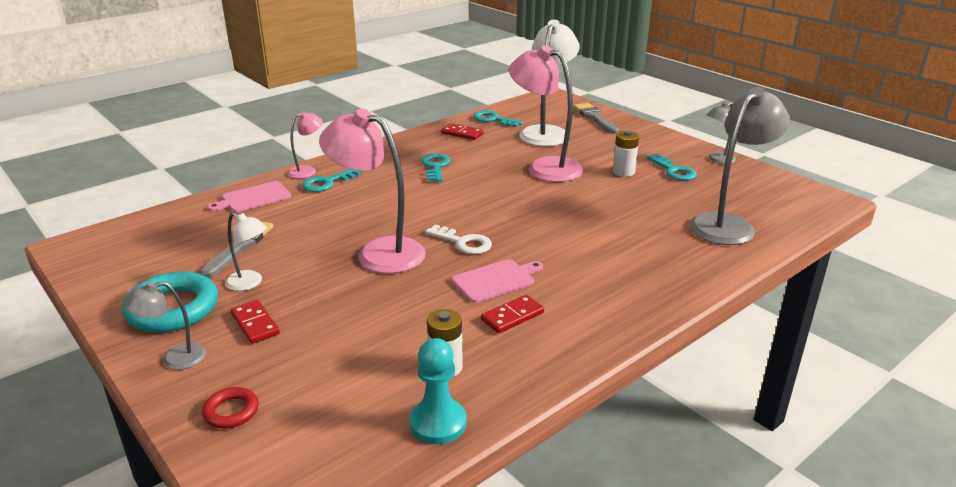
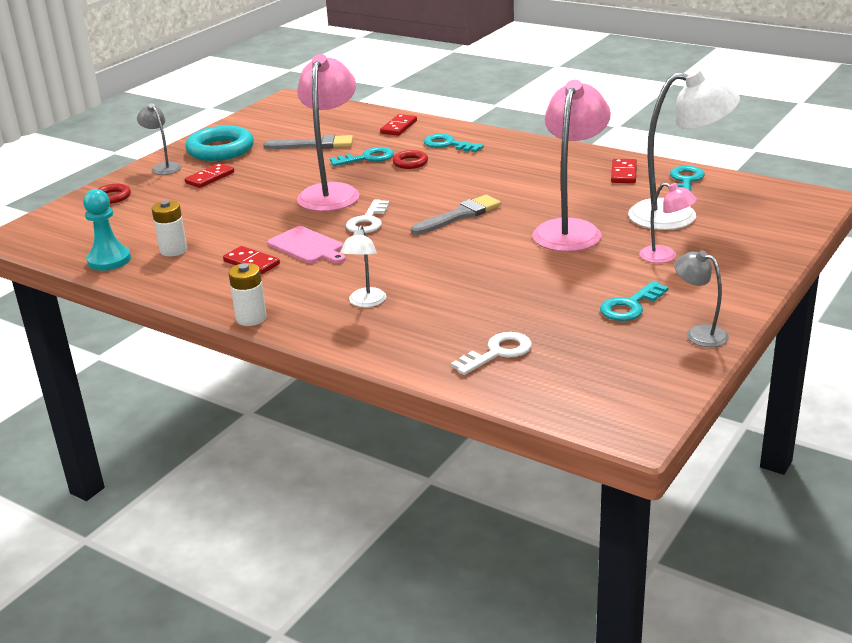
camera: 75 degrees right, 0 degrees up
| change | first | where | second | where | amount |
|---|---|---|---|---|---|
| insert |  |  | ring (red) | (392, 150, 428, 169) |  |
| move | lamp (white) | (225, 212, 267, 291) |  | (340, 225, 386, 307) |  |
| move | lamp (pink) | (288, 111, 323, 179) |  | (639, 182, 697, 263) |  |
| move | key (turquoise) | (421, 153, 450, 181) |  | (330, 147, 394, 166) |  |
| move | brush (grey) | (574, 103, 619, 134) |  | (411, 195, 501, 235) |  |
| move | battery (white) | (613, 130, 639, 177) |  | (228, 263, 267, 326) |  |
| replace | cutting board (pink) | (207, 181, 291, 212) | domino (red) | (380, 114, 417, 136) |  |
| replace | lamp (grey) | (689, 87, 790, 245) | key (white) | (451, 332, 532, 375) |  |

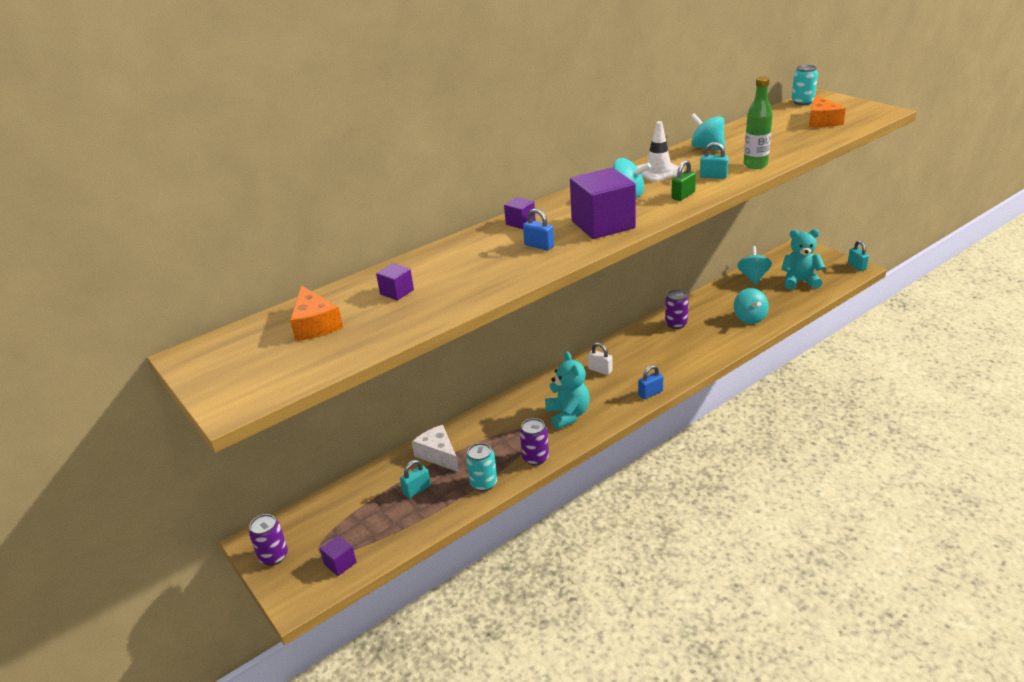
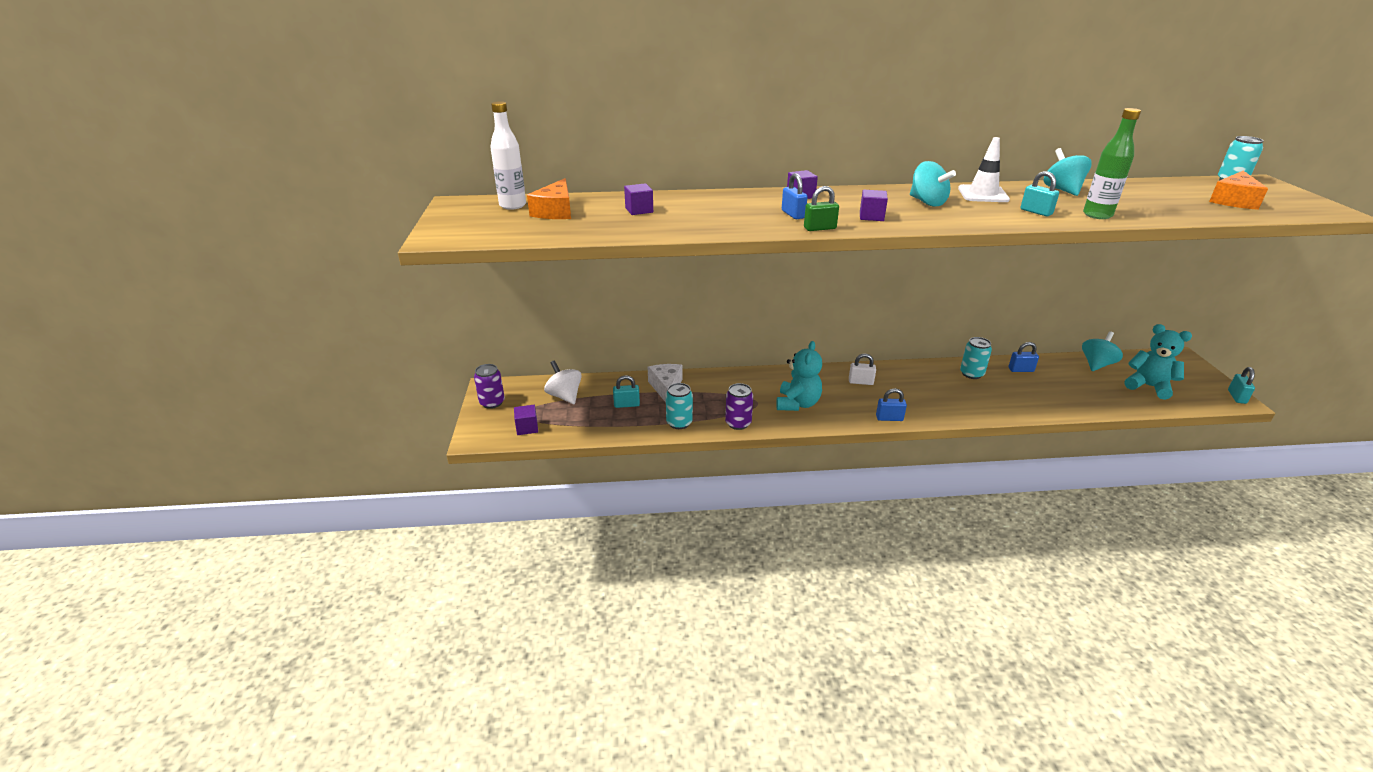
camera: 30 degrees right, 0 degrees up
| change | first | where | second | where | amount |
|---|---|---|---|---|---|
| delete | spinning top (turquoise) | (734, 288, 769, 324) |  |  |  |
| insert |  |  | bottle (white) | (490, 101, 526, 210) |  |
| insert |  |  | spinning top (white) | (544, 360, 582, 404) |  |
| insert |  |  | padlock (blue) | (1008, 342, 1039, 372) |  |
| move | padlock (green) | (671, 160, 696, 201) |  | (804, 186, 839, 231) |  |
| recolor | can (purple) | (665, 290, 689, 329) | can (turquoise) | (960, 337, 992, 379) |  |
| rotate | padlock (white) | (588, 343, 613, 375) |  | (849, 354, 876, 385) | 60 degrees counterclockwise |
| resize | cube (purple) | (570, 167, 636, 239) |  | (860, 190, 888, 221) | x0.46 |

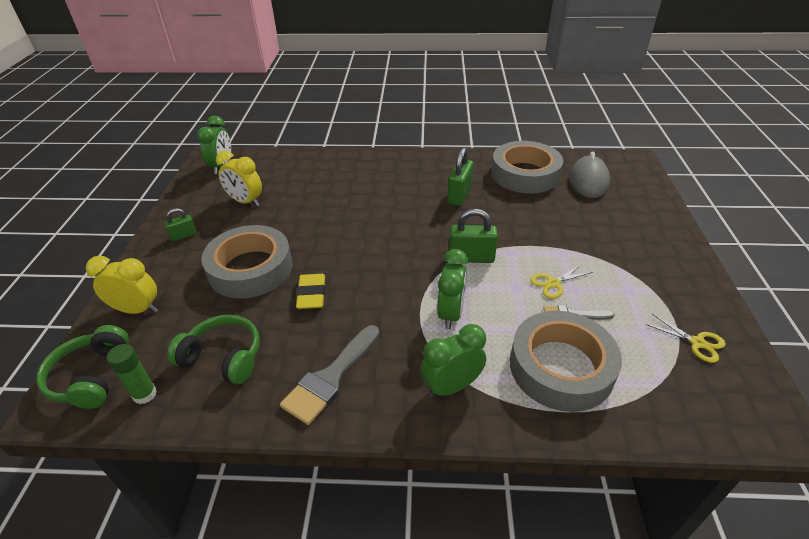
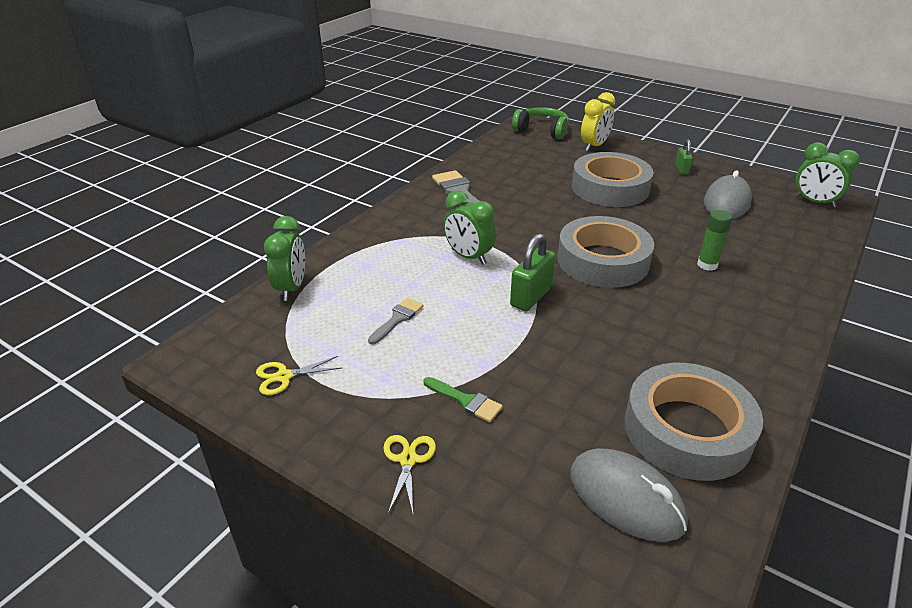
camera: 120 degrees right, 5 degrees down
| change | first | where | second | where | amount |
|---|---|---|---|---|---|
| delete | headphones (green) | (167, 315, 260, 384) |  |  |  |
| delete | eraser (yellow) | (296, 274, 325, 309) |  |  |  |
| delete | padlock (green) | (447, 148, 474, 206) |  |  |  |
| insert |  |  | brush (green) | (423, 377, 503, 422) |  |
| move | glue stick (green) | (107, 344, 157, 404) |  | (697, 210, 732, 271) |  |
| move | clock (green) | (421, 324, 486, 398) |  | (264, 216, 305, 301) |  |
| move | tape (grey) | (510, 311, 622, 412) |  | (557, 216, 654, 288) |  |
| move | scissors (yellow) | (530, 264, 593, 298) |  | (383, 435, 436, 513) |  |
| replace | clock (yellow) | (216, 151, 262, 206) | mouse (grey) | (704, 170, 752, 219) |  |

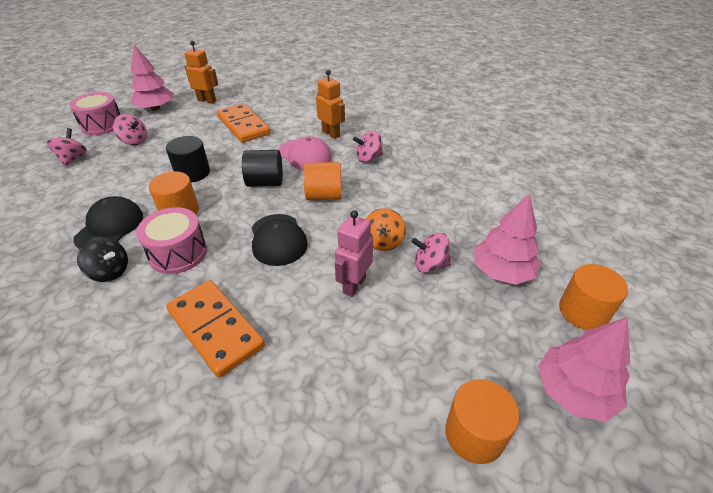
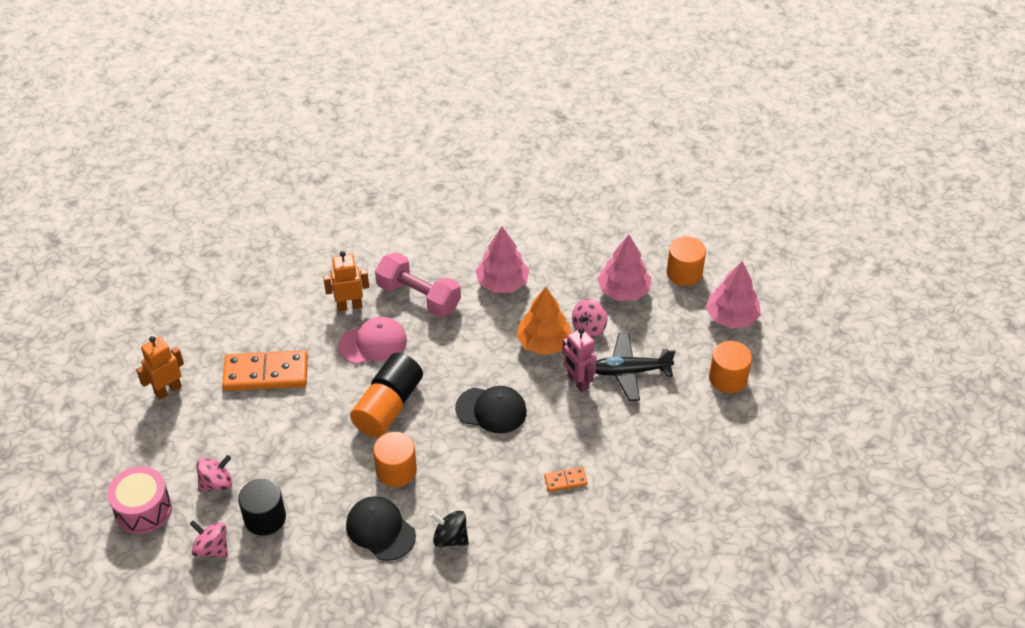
camera: 60 degrees left, 5 degrees up
| change | first | where | second | where | amount |
|---|---|---|---|---|---|
| delete | drum (pink) | (136, 207, 207, 274) |  |  |  |
| insert |  |  | plane (black) | (595, 333, 676, 401) |  |
| move | tree (pink) | (130, 45, 174, 111) |  | (475, 227, 529, 293) |  |
| move | cylinder (black) | (166, 136, 210, 183) |  | (238, 479, 286, 536) |  |
| move | cylinder (orange) | (304, 162, 342, 200) |  | (350, 383, 403, 438) |  |
| replace | spinning top (pink) | (353, 130, 383, 162) | dumbbell (pink) | (375, 252, 461, 317) |  |
| replace | spinning top (orange) | (365, 208, 406, 251) | tree (orange) | (516, 287, 571, 355) |  |
| rotate | spinning top (black) | (77, 237, 128, 282) |  | (430, 511, 469, 547) | 120 degrees counterclockwise |
| resize | domino (orange) | (166, 280, 265, 378) |  | (544, 467, 588, 492) | x0.46 |

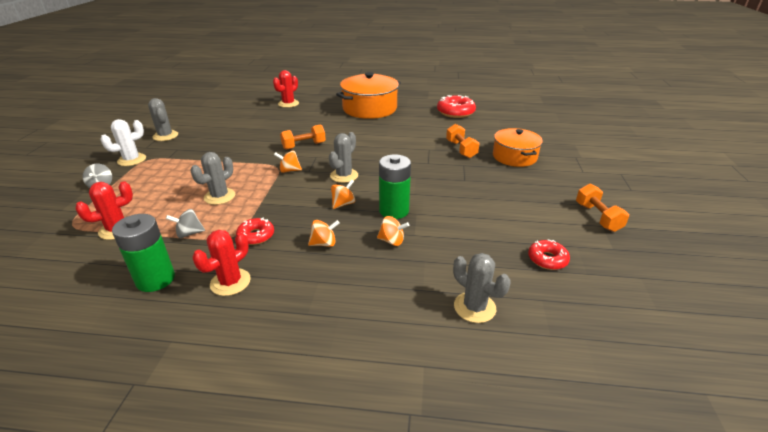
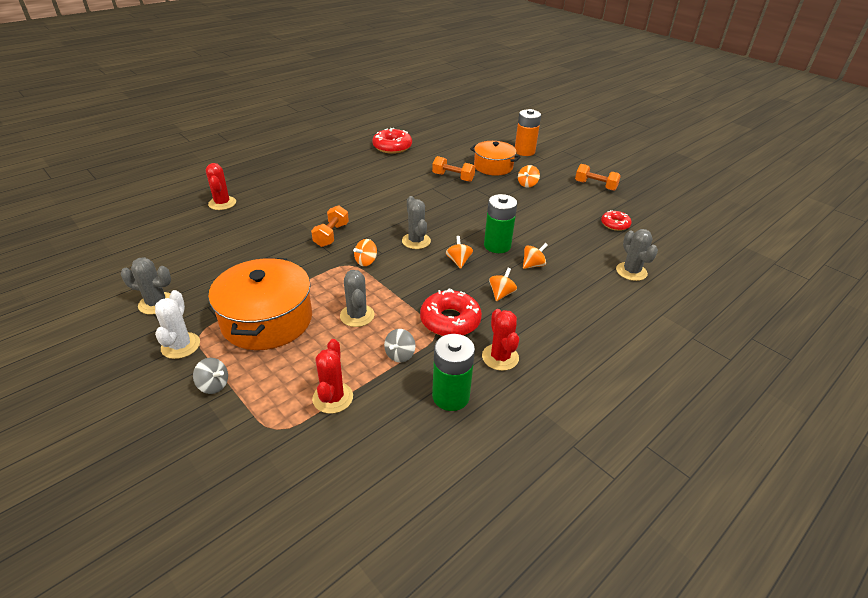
camera: 50 degrees left, 5 degrees up
| change | first | where | second | where | amount |
|---|---|---|---|---|---|
| insert |  |  | battery (orange) | (515, 109, 541, 156) |  |
| insert |  |  | spinning top (orange) | (518, 165, 540, 188) |  |
| move | pot (orange) | (336, 72, 401, 119) |  | (208, 258, 312, 350) |  |
| rotate | cactus (grey) | (453, 253, 511, 323) |  | (616, 229, 658, 281) | 75 degrees clockwise |
| resize | donut (red) | (236, 218, 274, 245) |  | (420, 288, 482, 336) | x1.65 |

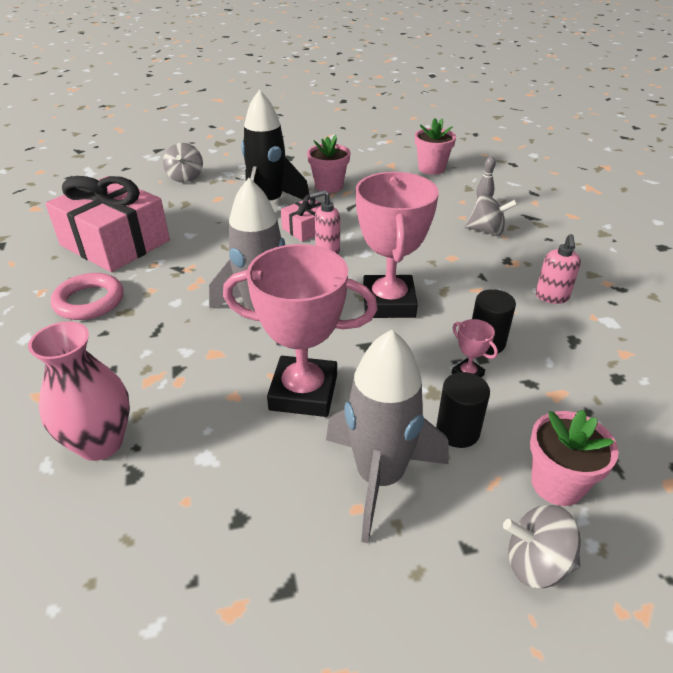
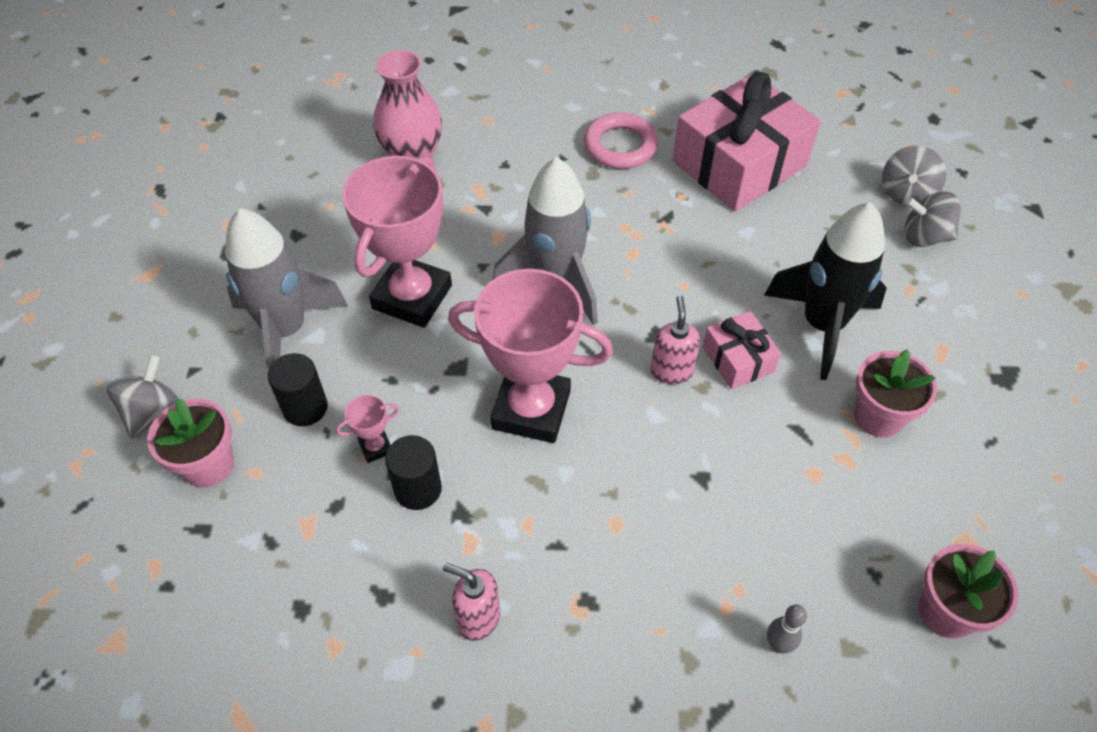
camera: 105 degrees right, 15 degrees up
| change | first | where | second | where | amount |
|---|---|---|---|---|---|
| move | spinning top (grey) | (465, 194, 518, 236) |  | (882, 146, 946, 206) |  |

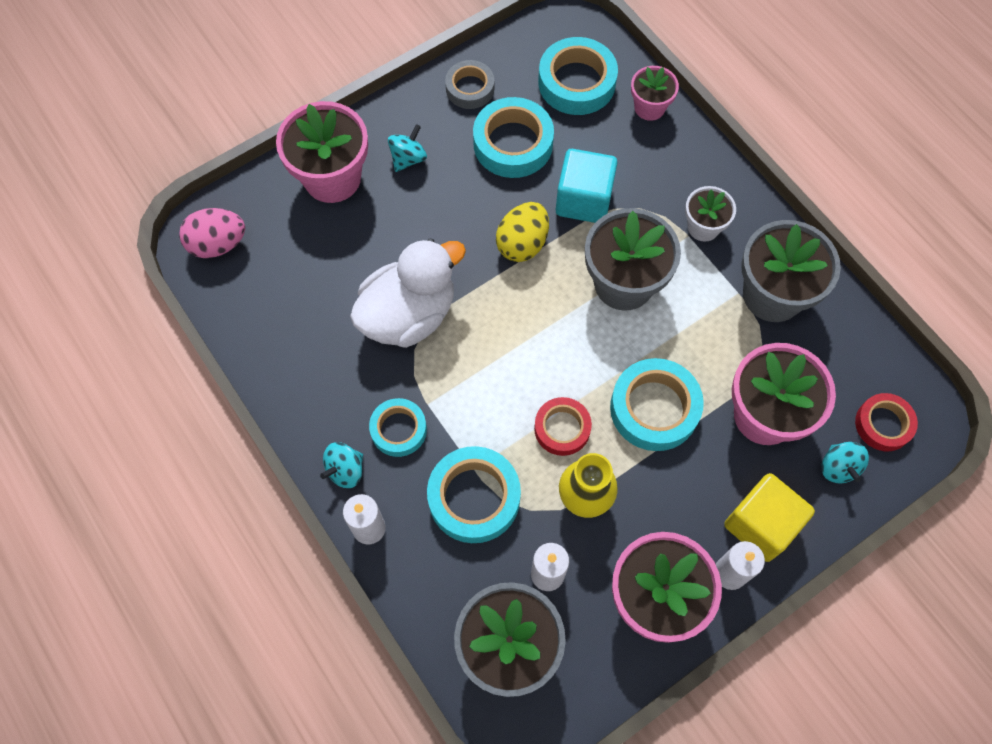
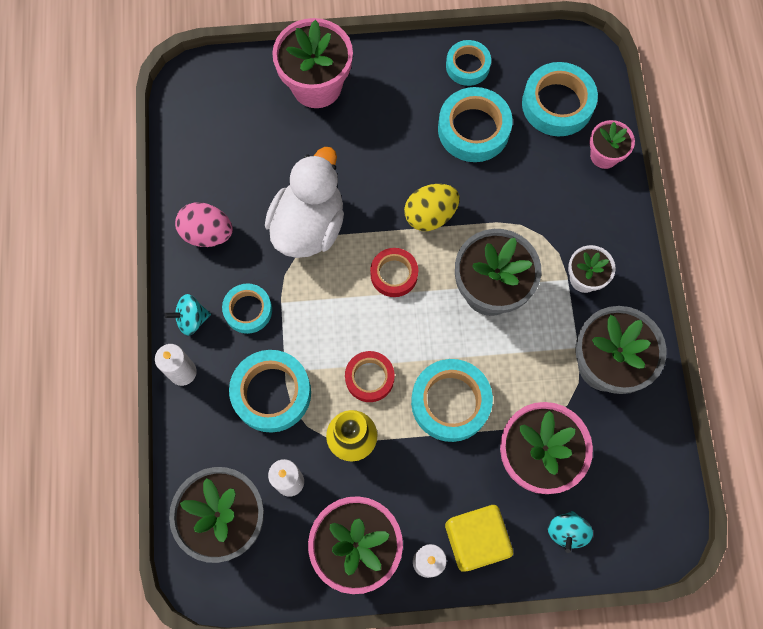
camera: 30 degrees right, 5 degrees up
| change | first | where | second | where | amount |
|---|---|---|---|---|---|
| delete | spinning top (turquoise) | (388, 124, 427, 172) |  |  |  |
| delete | cube (turquoise) | (556, 149, 618, 223) |  |  |  |
| move | egg (pink) | (179, 208, 245, 258) |  | (175, 202, 233, 247) |  |
| move | tape (red) | (855, 393, 918, 451) |  | (370, 248, 418, 297) |  |
| recolor | tape (grey) | (445, 60, 494, 109) | tape (turquoise) | (446, 40, 491, 86) |  |
| rotate | duck (white) | (350, 238, 466, 348) |  | (265, 147, 344, 258) | 60 degrees counterclockwise |

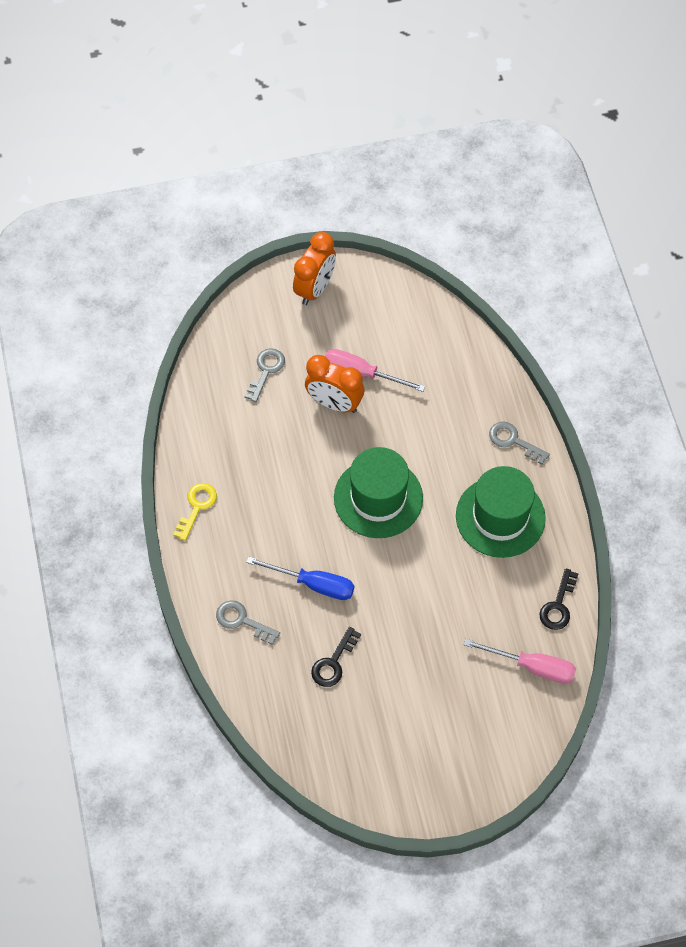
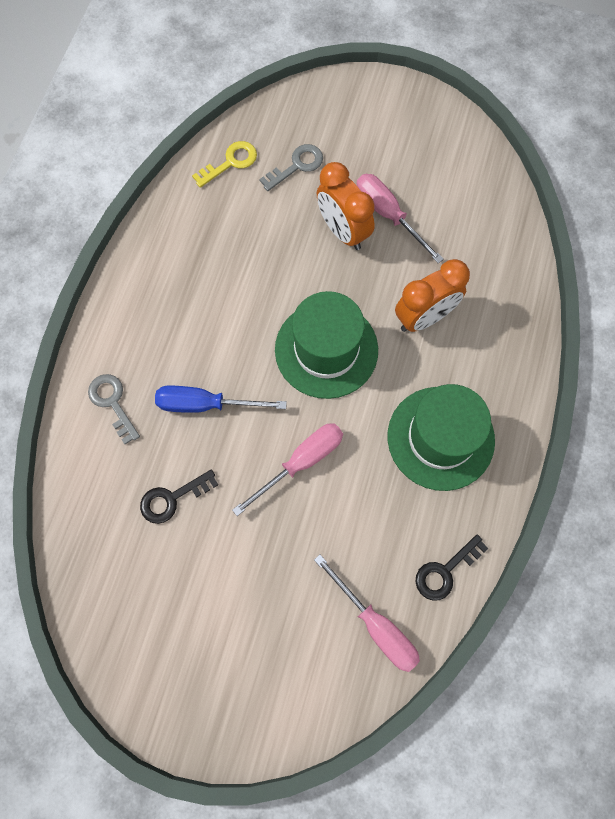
camera: 30 degrees right, 10 degrees up
| change | first | where | second | where | amount |
|---|---|---|---|---|---|
| delete | key (grey) | (489, 422, 550, 464) |  |  |  |
| insert |  |  | screwdriver (pink) | (232, 423, 343, 516) |  |
| move | key (yellow) | (173, 483, 217, 541) |  | (192, 141, 257, 188) |  |
| move | clock (orange) | (293, 232, 336, 305) |  | (395, 259, 470, 332) |  |
| rotate | screwdriver (blue) | (246, 557, 354, 600) |  | (155, 386, 287, 413) | 135 degrees clockwise |

